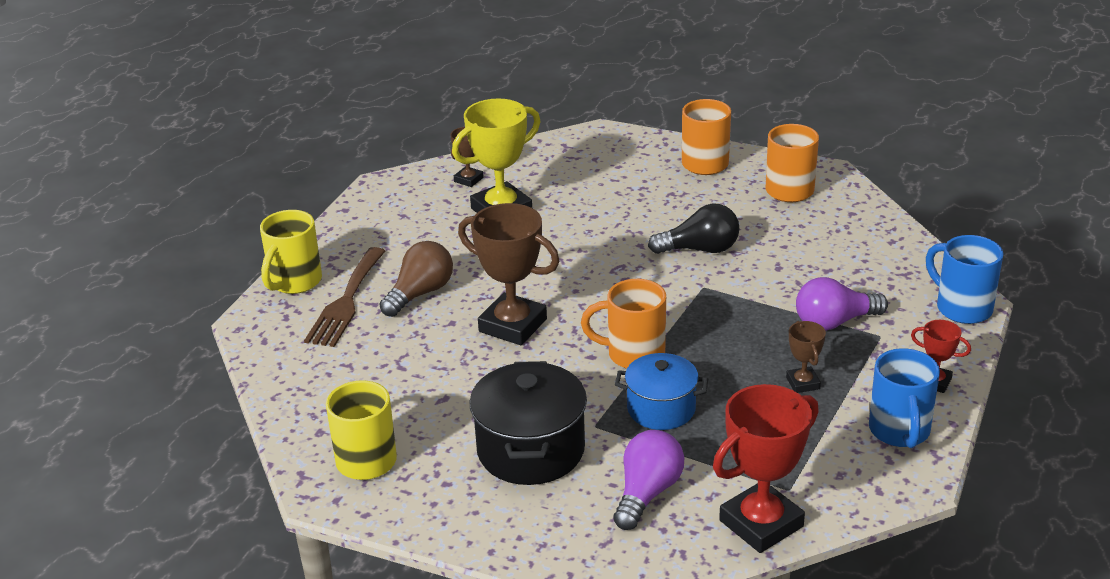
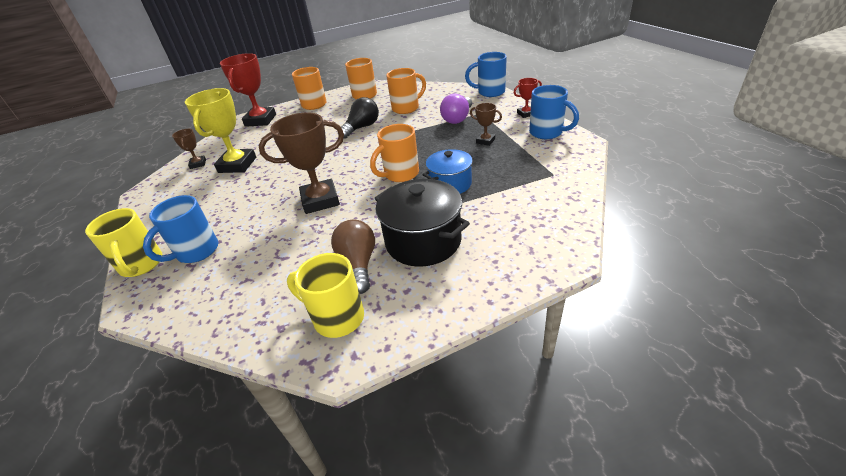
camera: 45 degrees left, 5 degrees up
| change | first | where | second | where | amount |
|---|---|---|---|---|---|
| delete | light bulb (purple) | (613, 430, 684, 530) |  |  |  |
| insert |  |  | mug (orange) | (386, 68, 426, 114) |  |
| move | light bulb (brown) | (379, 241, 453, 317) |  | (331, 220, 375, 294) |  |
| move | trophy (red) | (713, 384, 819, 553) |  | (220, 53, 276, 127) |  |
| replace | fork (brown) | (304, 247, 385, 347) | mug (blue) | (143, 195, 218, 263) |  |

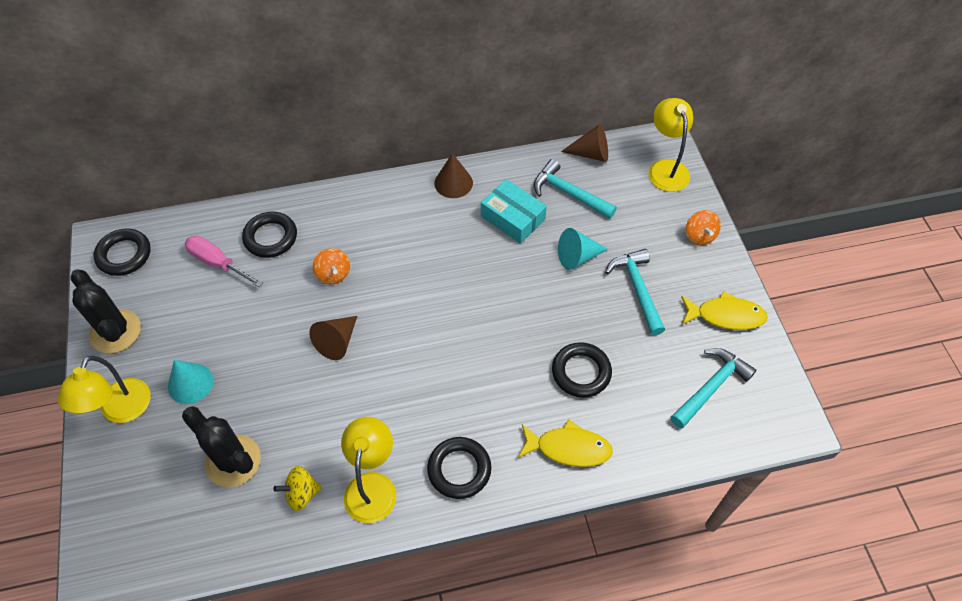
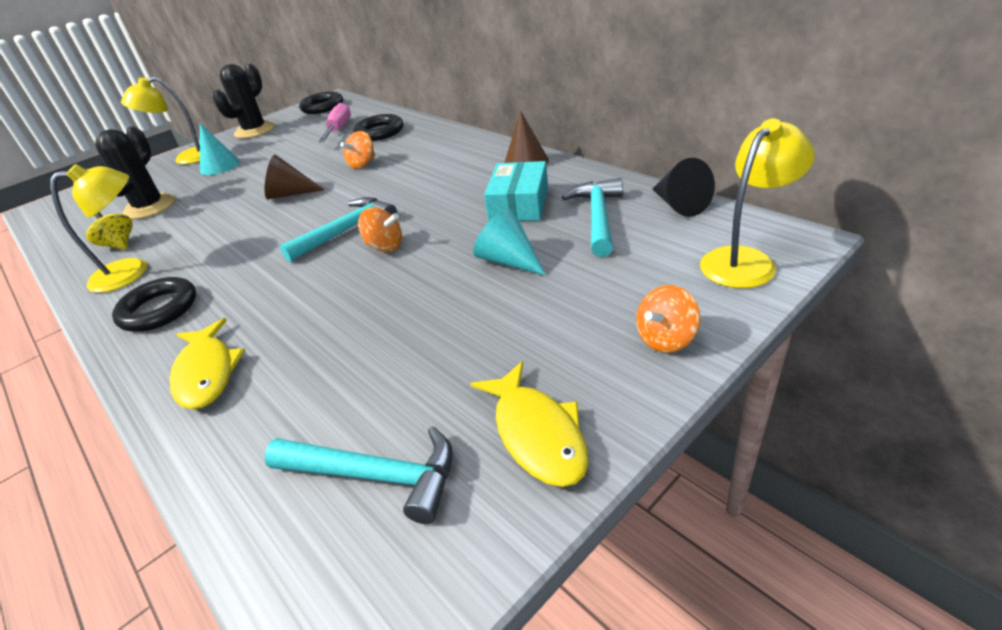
camera: 65 degrees right, 20 degrees down
| change | first | where | second | where | amount |
|---|---|---|---|---|---|
| delete | ring (black) | (552, 342, 612, 398) |  |  |  |
| insert |  |  | spinning top (orange) | (358, 207, 402, 252) |  |
| move | hammer (turquoise) | (605, 249, 665, 336) |  | (280, 197, 397, 262) |  |
| recolor | cone (brown) | (561, 124, 608, 162) | cone (black) | (653, 158, 715, 217) |  |

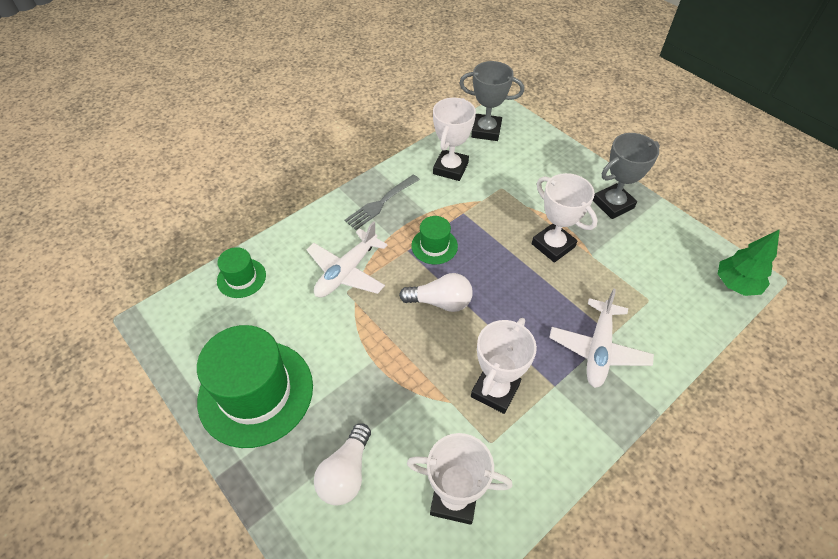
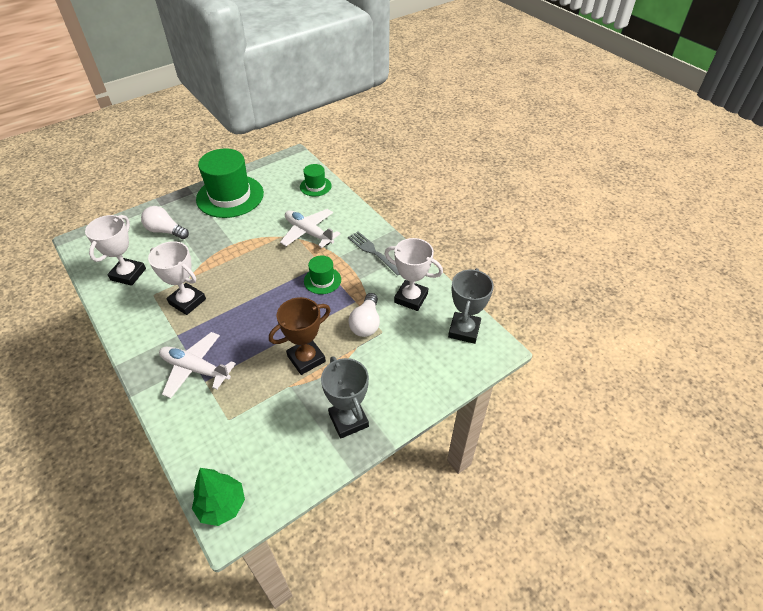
camera: 95 degrees right, 5 degrees down
| change | first | where | second | where | amount |
|---|---|---|---|---|---|
| move | light bulb (white) | (399, 273, 473, 312) |  | (348, 293, 380, 337) |  |
| recolor | trophy (white) | (532, 173, 598, 263) | trophy (brown) | (269, 297, 331, 375) |  |

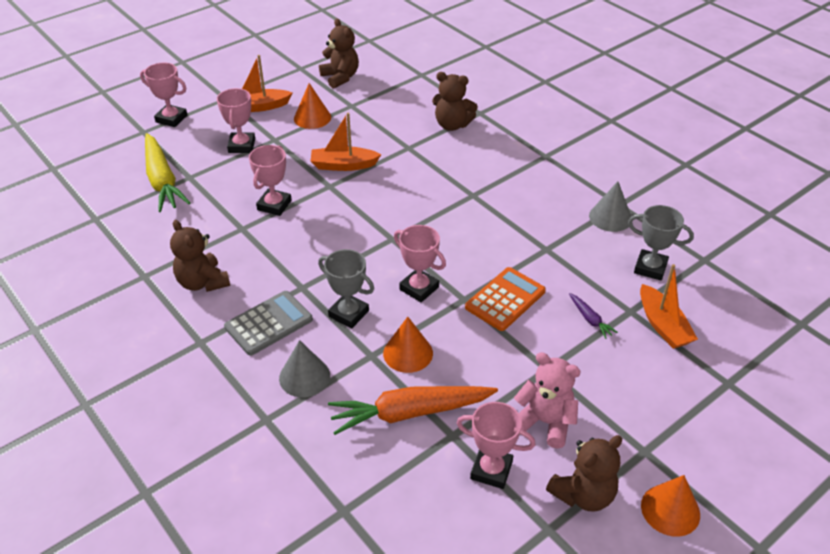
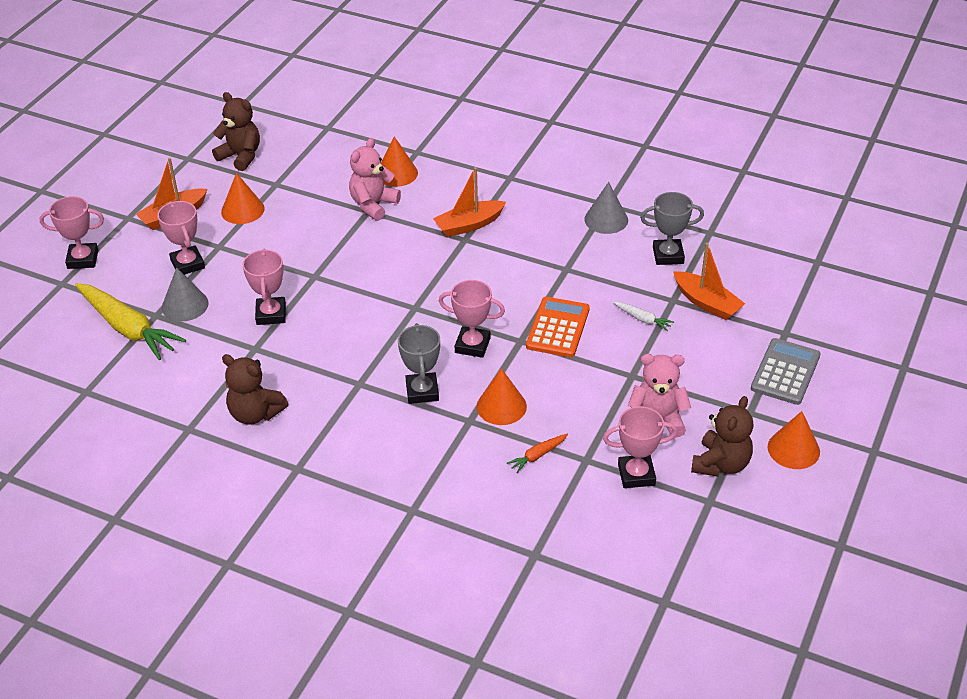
camera: 25 degrees left, 0 degrees up
| change | first | where | second | where | amount |
|---|---|---|---|---|---|
| insert |  |  | teddy bear (pink) | (349, 138, 401, 221) |  |
| move | calculator (grey) | (224, 291, 313, 356) |  | (751, 338, 821, 405) |  |
| move | cone (grey) | (279, 340, 330, 397) |  | (162, 267, 209, 322) |  |
| move | boat (orange) | (311, 112, 381, 171) |  | (433, 167, 506, 237) |  |
| replace | teddy bear (brown) | (432, 72, 478, 131) | cone (orange) | (381, 136, 418, 187) |  |
| recolor | carrot (purple) | (569, 293, 618, 339) | carrot (white) | (613, 302, 674, 331) |  |
| rotate | trophy (grey) | (318, 249, 374, 328) |  | (398, 323, 440, 404) | 75 degrees clockwise |
| resize | carrot (orange) | (328, 386, 498, 435) |  | (507, 434, 568, 473) | x0.44 |

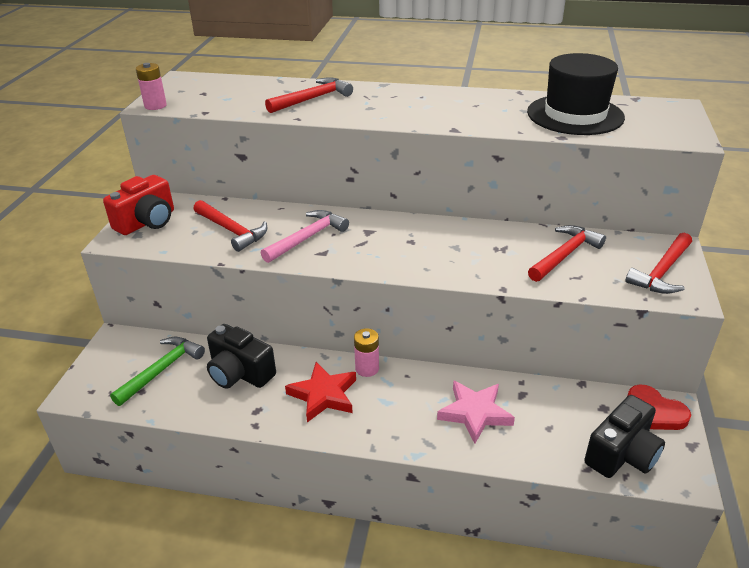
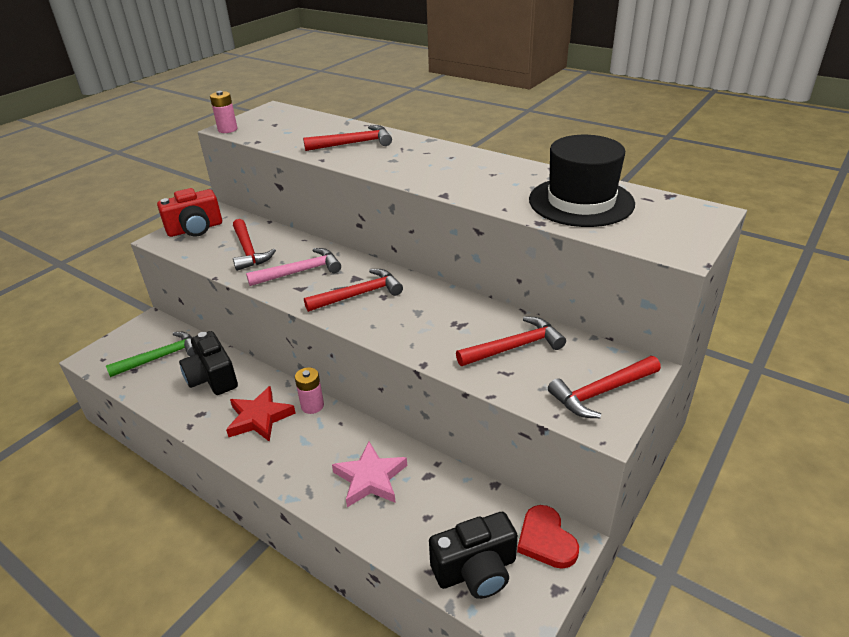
camera: 25 degrees right, 0 degrees up
| change | first | where | second | where | amount |
|---|---|---|---|---|---|
| insert |  |  | hammer (red) | (304, 269, 403, 312) |  |

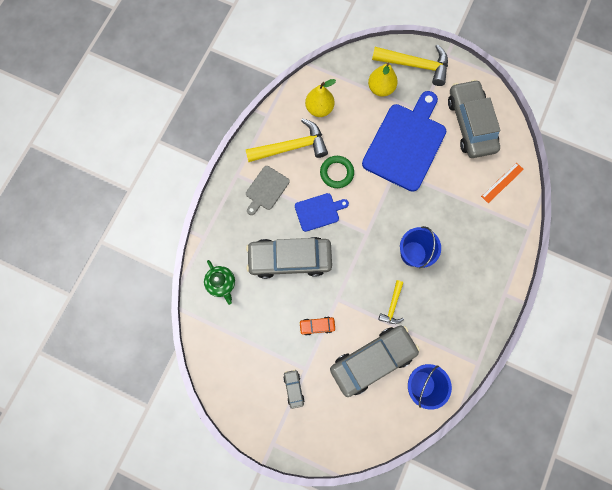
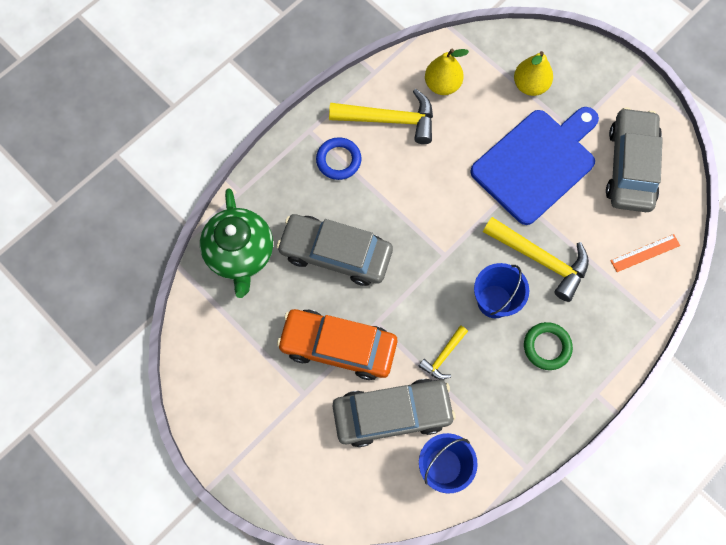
camera: 20 degrees right, 5 degrees down
| change | first | where | second | where | amount |
|---|---|---|---|---|---|
| delete | car (grey) | (283, 370, 305, 409) |  |  |  |
| delete | cutting board (blue) | (295, 193, 349, 232) |  |  |  |
| move | ring (green) | (320, 156, 354, 188) |  | (524, 322, 573, 370) |  |
| move | hammer (yellow) | (372, 44, 448, 86) |  | (483, 217, 589, 302) |  |
| replace | cutting board (grey) | (246, 166, 290, 215) | ring (blue) | (316, 137, 362, 180) |  |
| resize | teapot (green) | (204, 260, 235, 305) |  | (200, 188, 273, 298) | x1.78 |
| resize | car (orange) | (299, 317, 335, 336) |  | (277, 309, 397, 380) | x2.42 |

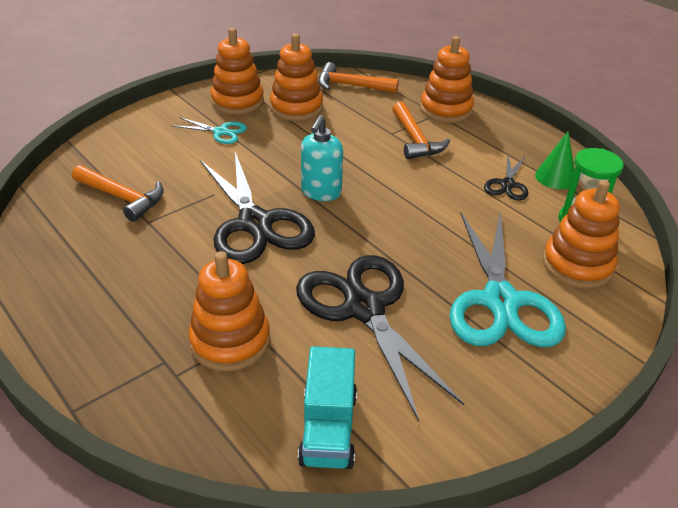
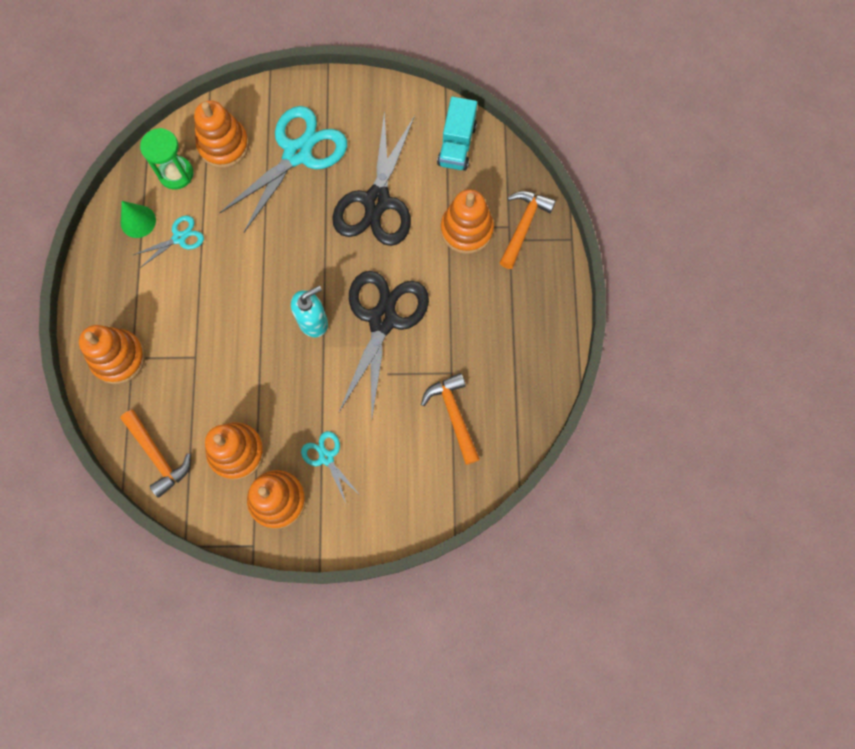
camera: 140 degrees left, 35 degrees up
| change | first | where | second | where | amount |
|---|---|---|---|---|---|
| move | hammer (orange) | (392, 102, 450, 159) |  | (500, 191, 556, 269) |  |
| recolor | scissors (black) | (484, 156, 529, 201) | scissors (turquoise) | (133, 215, 204, 268) |  |
| rotate | truck (turquoise) | (298, 346, 357, 469) |  | (437, 96, 477, 171) | 150 degrees clockwise |

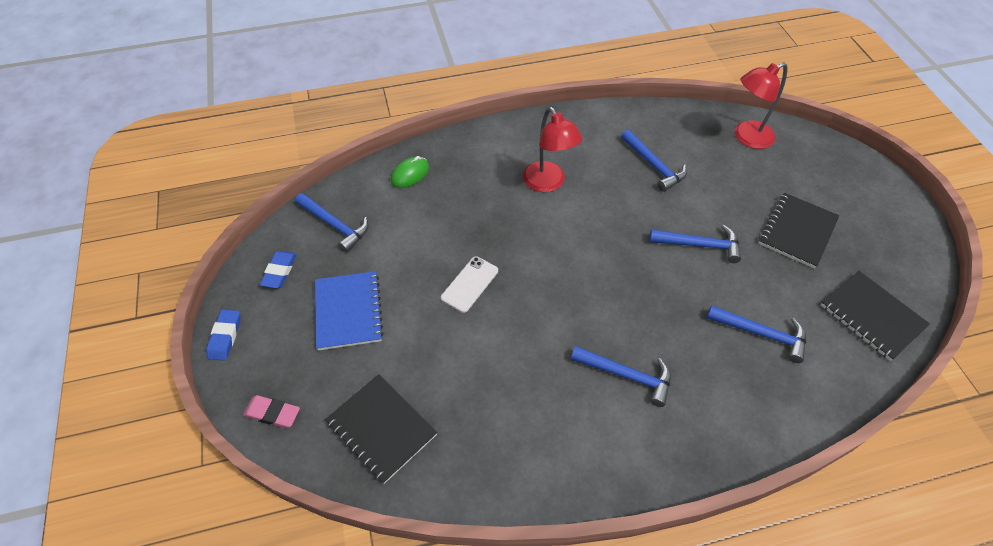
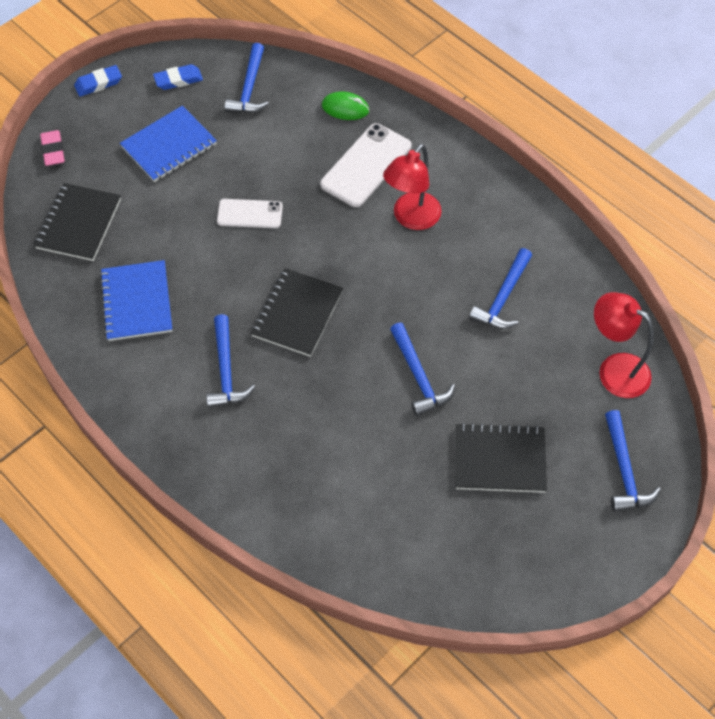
camera: 60 degrees right, 5 degrees up
| change | first | where | second | where | amount |
|---|---|---|---|---|---|
| insert |  |  | notebook (blue) | (100, 260, 172, 341) |  |
| insert |  |  | phone (white) | (320, 123, 411, 207) |  |
| move | hammer (blue) | (707, 305, 806, 363) |  | (605, 410, 661, 512) |  |
| move | notebook (black) | (821, 271, 930, 361) |  | (251, 268, 343, 357) |  |

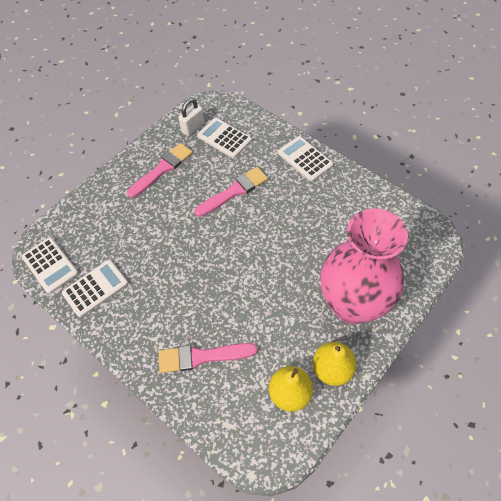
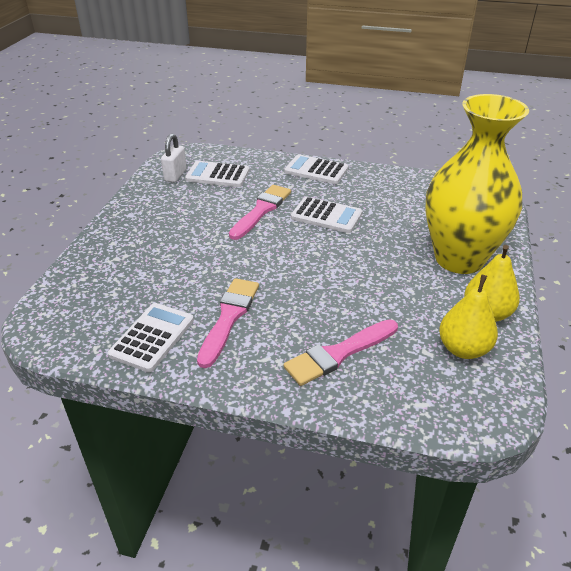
camera: 30 degrees left, 20 degrees down
| change | first | where | second | where | amount |
|---|---|---|---|---|---|
| move | calculator (white) | (22, 237, 79, 294) |  | (291, 197, 362, 233) |  |
| move | brush (pink) | (127, 143, 193, 198) |  | (197, 278, 259, 368) |  |
| recolor | vase (pink) | (320, 208, 408, 324) | vase (yellow) | (425, 94, 529, 274) |  |

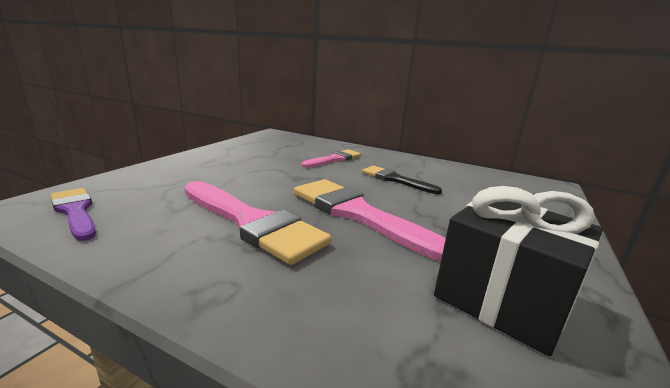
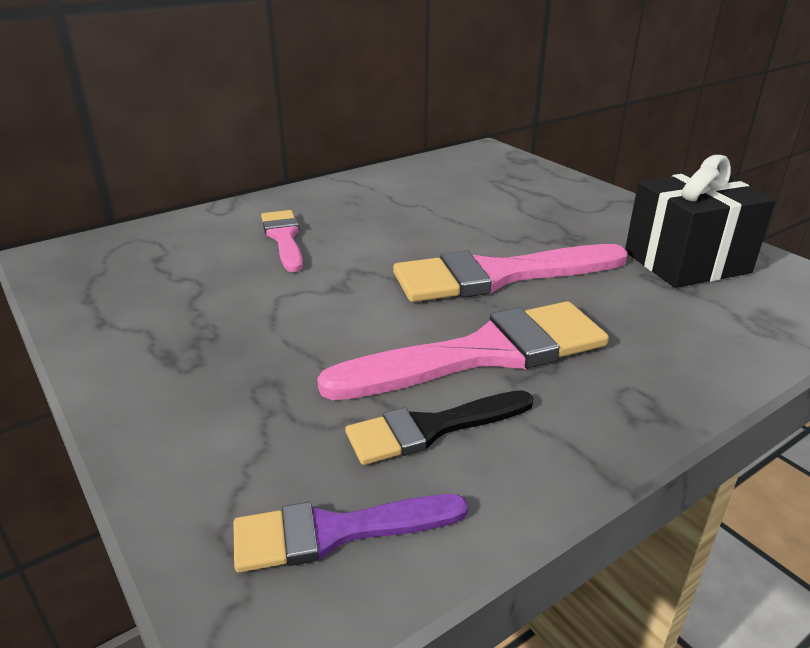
camera: 60 degrees left, 10 degrees up
| change | first | where | second | where | amount |
|---|---|---|---|---|---|
| move | brush (black) | (362, 166, 442, 194) |  | (345, 390, 534, 465) |  |

